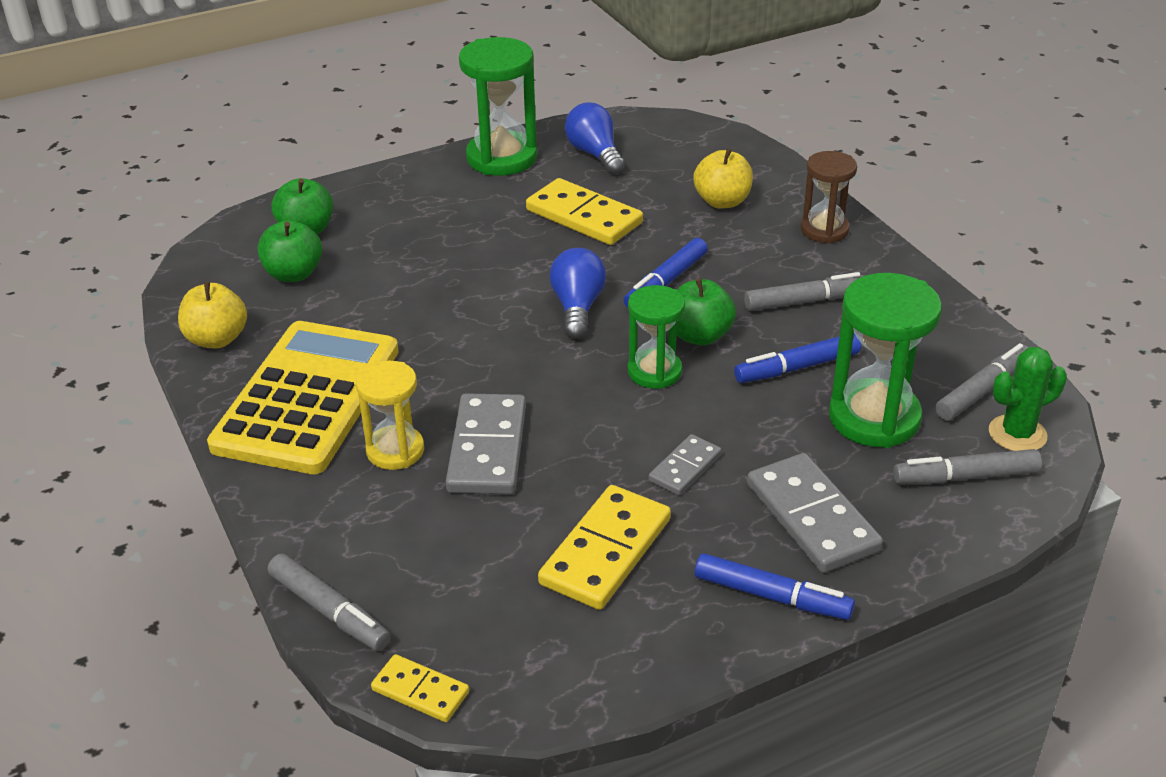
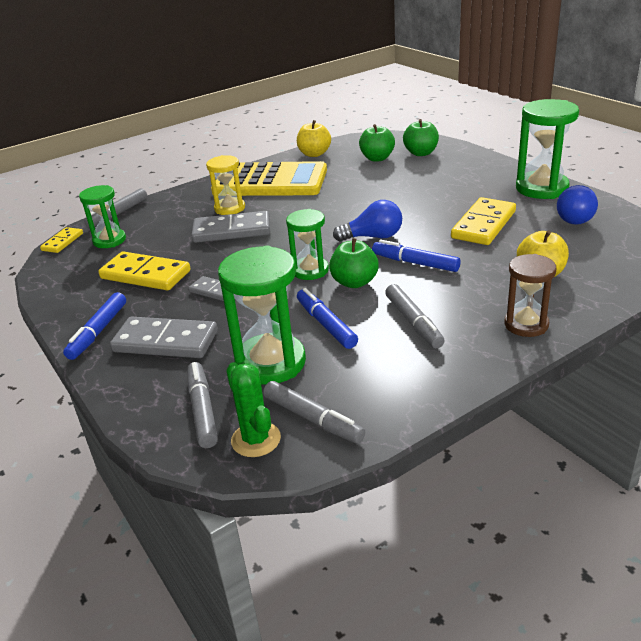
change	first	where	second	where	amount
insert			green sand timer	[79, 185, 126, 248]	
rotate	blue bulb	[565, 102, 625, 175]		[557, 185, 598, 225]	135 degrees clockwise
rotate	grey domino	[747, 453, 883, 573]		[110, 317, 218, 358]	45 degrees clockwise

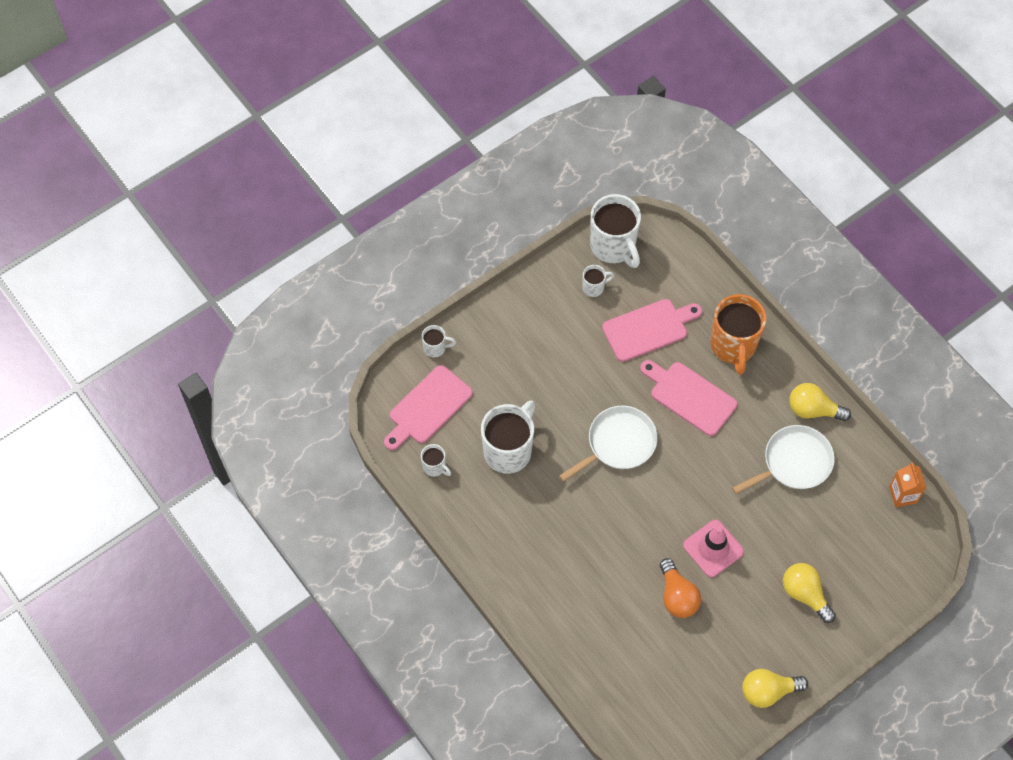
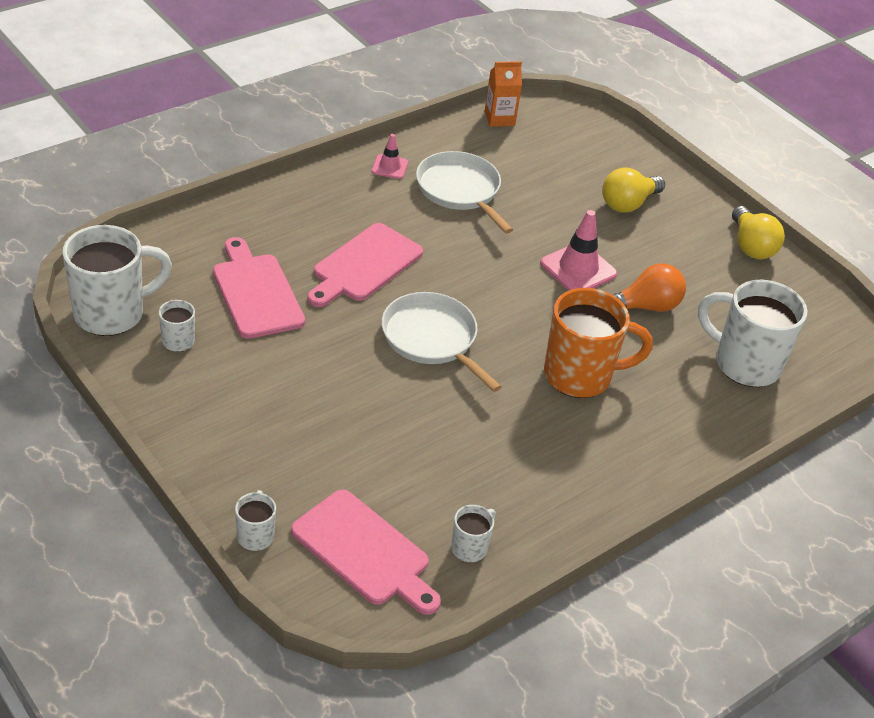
change	first	where	second	where	amount
move	white coffee mug	[481, 400, 535, 474]		[698, 280, 808, 387]	
move	bright orange coffee mug	[710, 294, 766, 375]		[544, 288, 653, 398]	
replace	bright yellow bulb	[789, 383, 851, 422]	pink safety cone	[372, 134, 408, 179]	

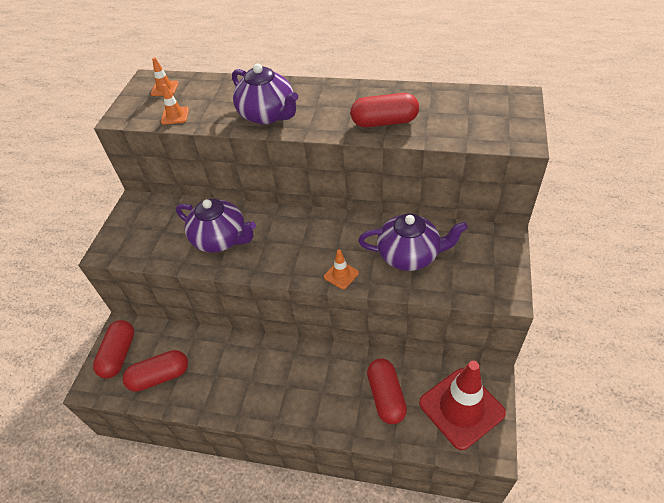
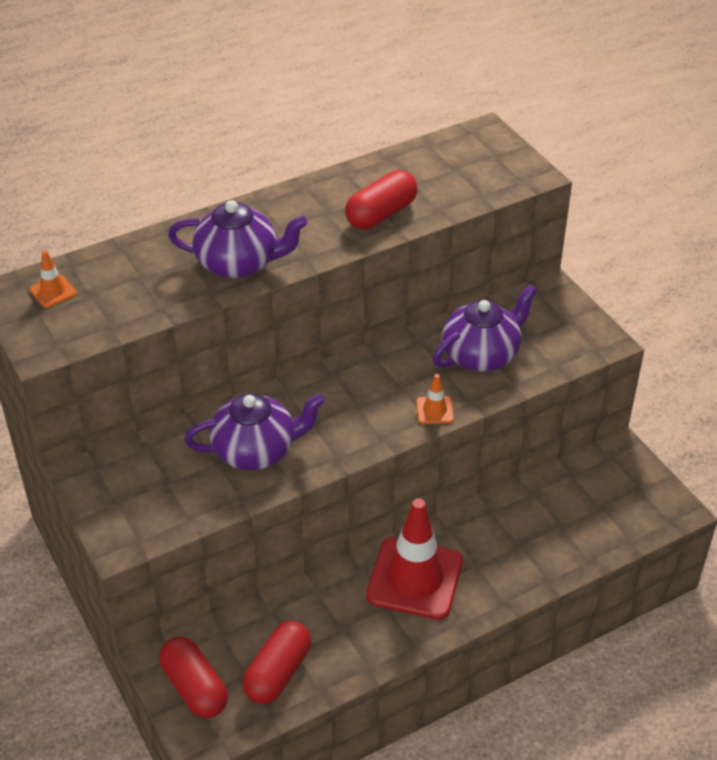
change	first	where	second	where	amount
delete	bright orange safety cone	[161, 84, 189, 125]			
delete	scarlet pill	[367, 358, 407, 424]			
move	scarlet safety cone	[419, 361, 506, 450]		[366, 498, 463, 620]	

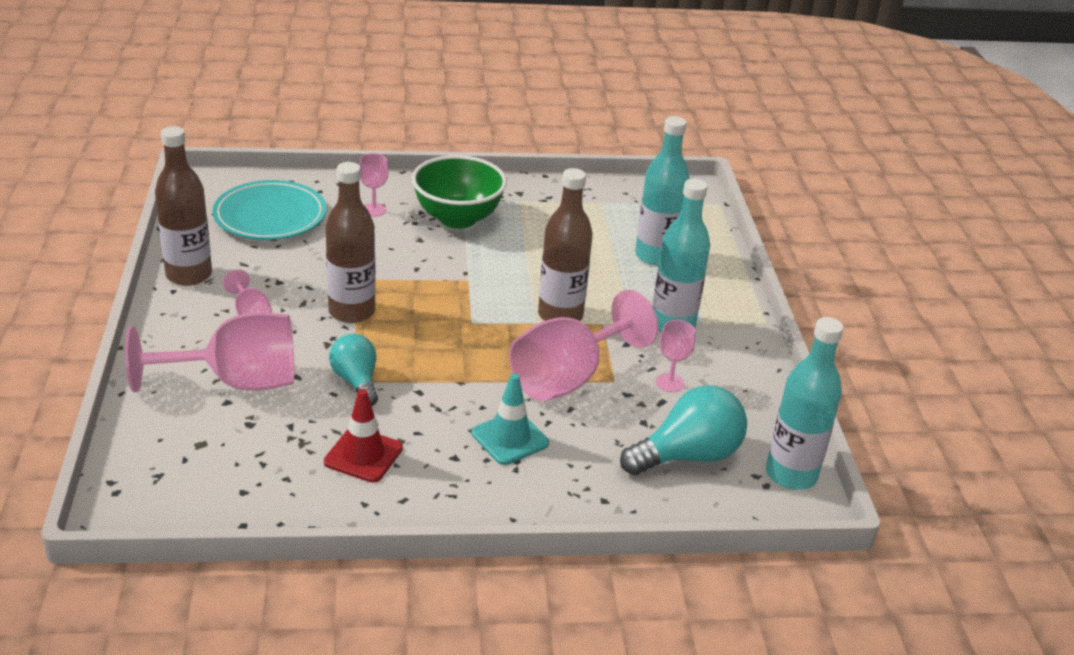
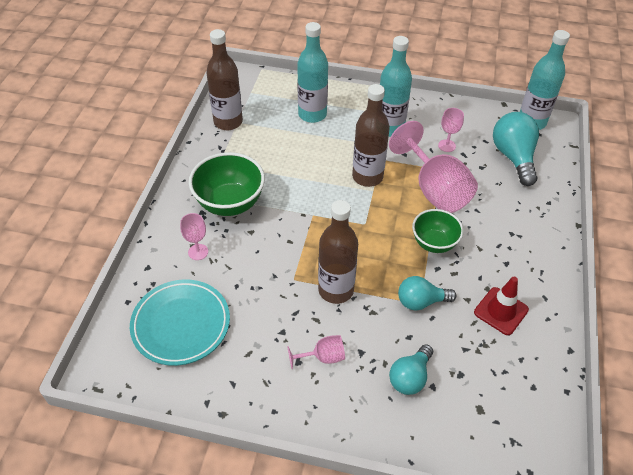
change	first	where	second	where	amount
delete	teal safety cone	[471, 373, 549, 465]			
insert			green serving bowl	[412, 209, 464, 253]	
move	russet bottle	[155, 126, 212, 286]		[206, 29, 243, 130]	
replace	pink chalice	[125, 312, 294, 392]	teal bulb	[389, 344, 433, 395]	

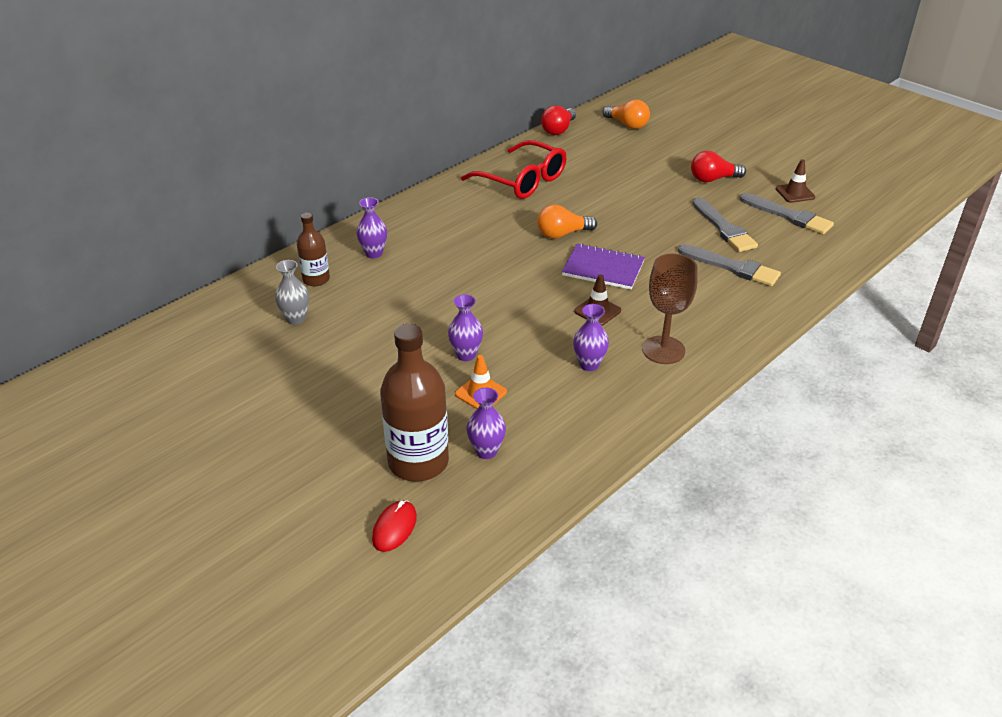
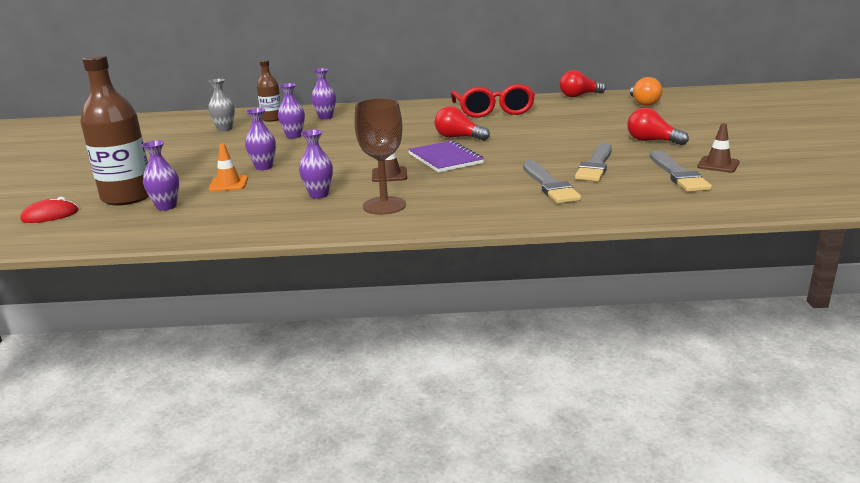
change	first	where	second	where	amount
insert			purple vase	[278, 83, 305, 139]	
recolor	bright orange bulb	[537, 204, 597, 239]	scarlet bulb	[435, 106, 490, 141]	

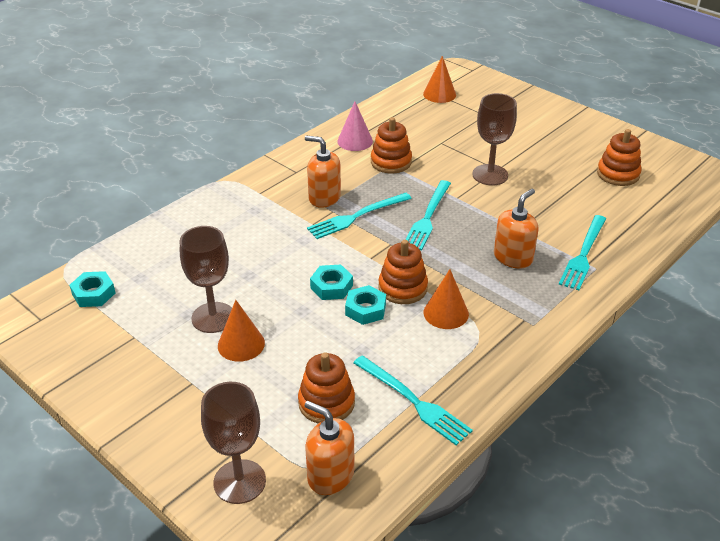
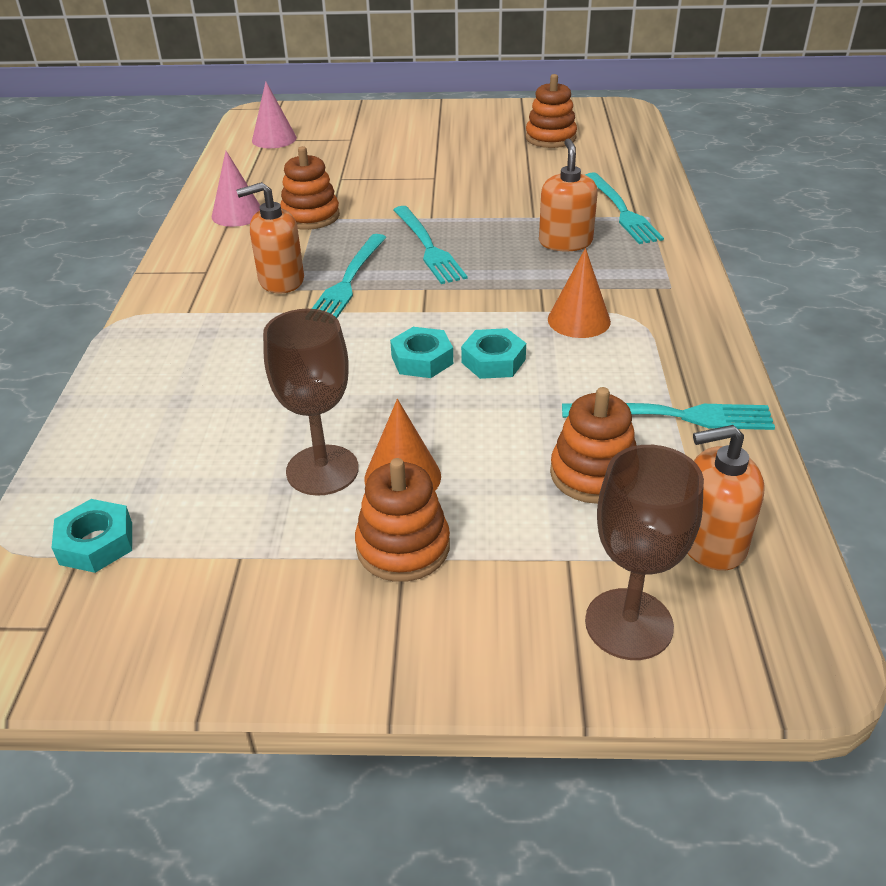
change	first	where	second	where	amount
delete	russet chalice	[472, 93, 517, 186]			
move	bright orange stacking toy	[378, 240, 428, 304]		[355, 458, 450, 582]	
recolor	bright orange cone	[423, 56, 456, 103]	pink cone	[252, 81, 297, 148]	

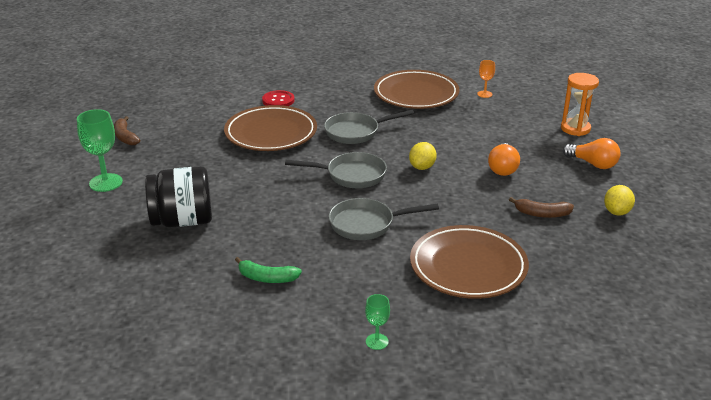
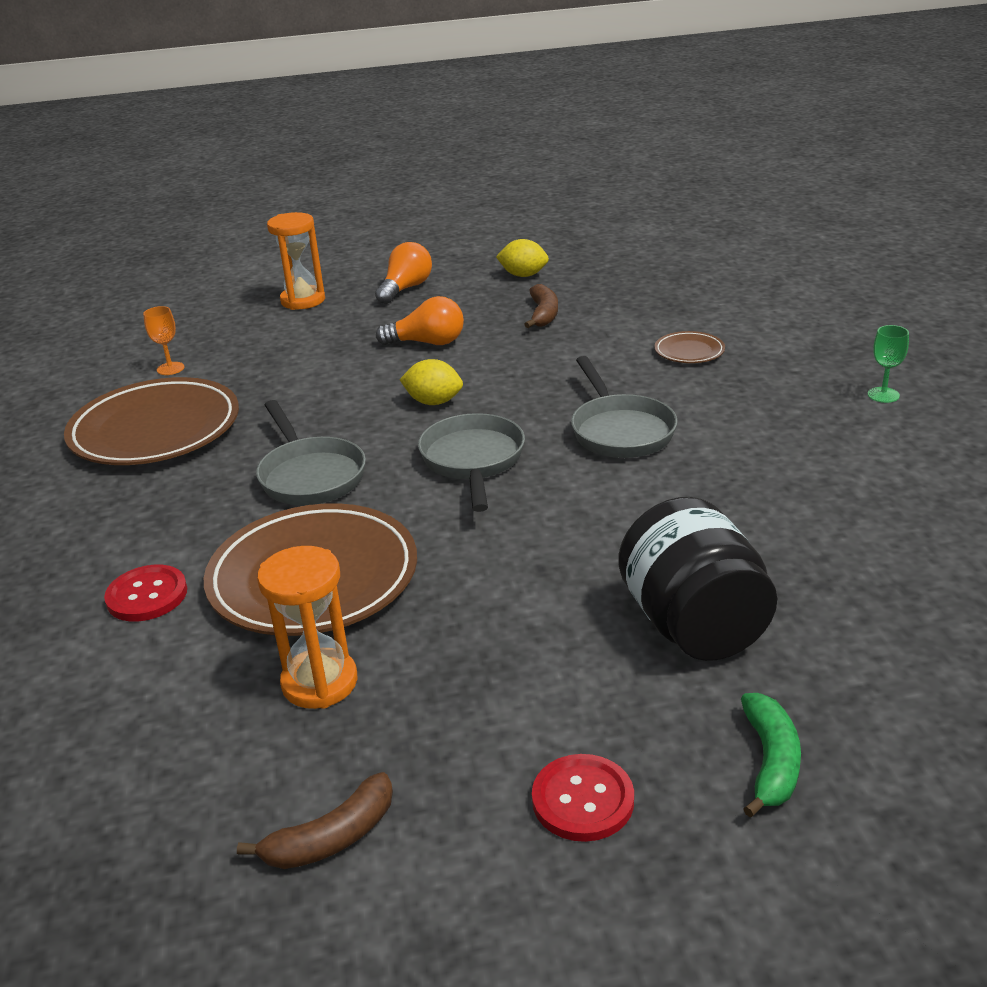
change	first	where	second	where	amount
insert			bright orange sand timer	[257, 546, 358, 709]	
move	green banana fruit	[235, 257, 302, 283]		[741, 693, 801, 818]	
replace	green chalice	[77, 109, 123, 192]	scarlet sewing button	[532, 754, 634, 842]	
resize	russet flat dish	[410, 225, 529, 299]		[654, 331, 725, 363]	x0.44

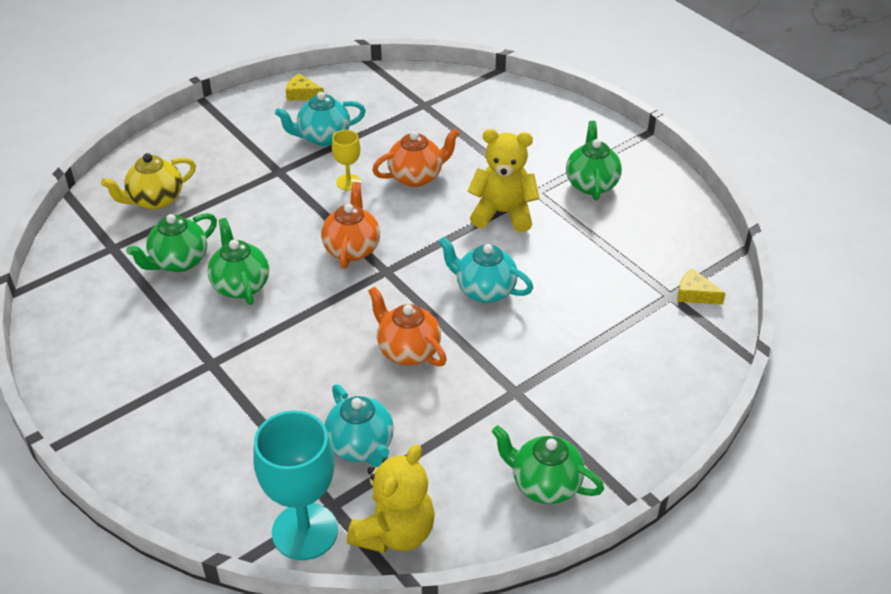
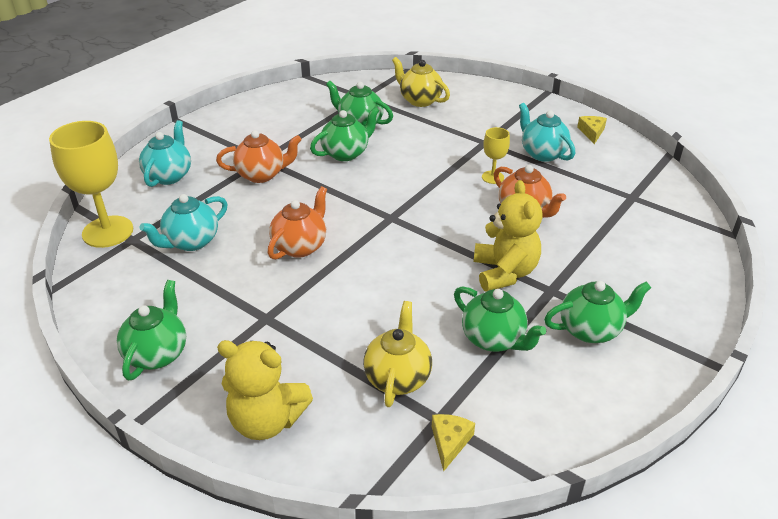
change	first	where	second	where	amount
insert			bright yellow china teapot	[363, 301, 432, 407]	
insert			green china teapot	[454, 286, 546, 352]	
move	bright orange china teapot	[321, 182, 380, 269]		[216, 130, 302, 183]	
move	bright yellow teddy	[347, 444, 435, 553]		[217, 340, 313, 440]	
move	teal china teapot	[438, 237, 533, 303]		[139, 120, 191, 187]	
recolor	teal chalice	[254, 410, 338, 560]	bright yellow chalice	[49, 121, 133, 248]	

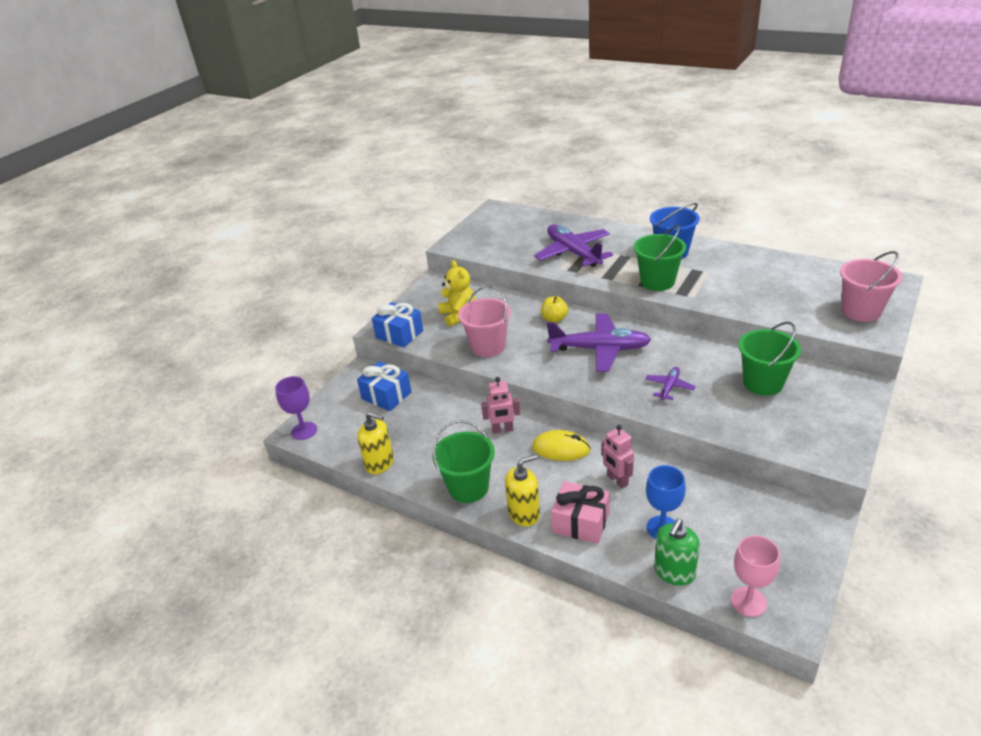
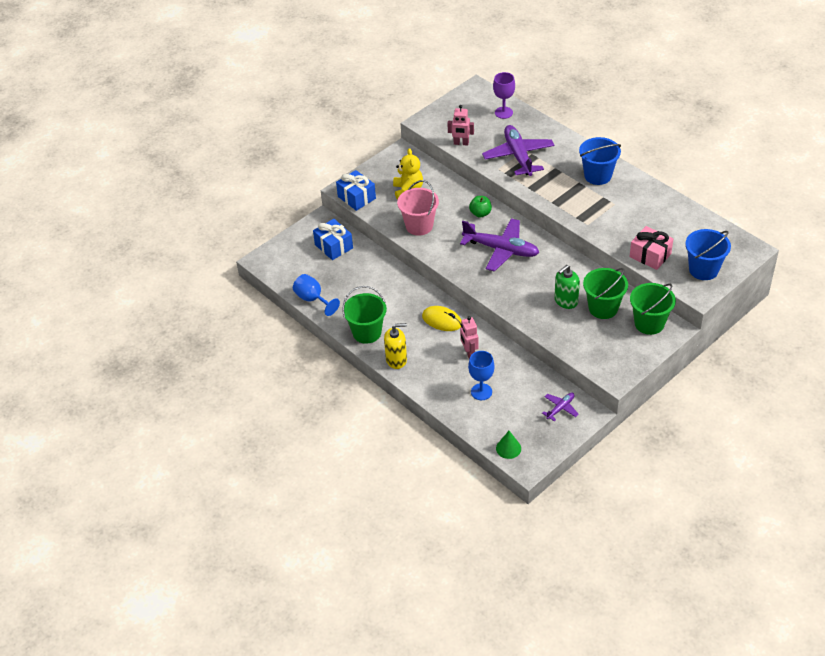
change	first	where	second	where	amount
move	purple chalice	[275, 376, 317, 440]		[493, 72, 515, 119]	
move	pink robot figure	[481, 377, 520, 434]		[448, 105, 474, 146]	
move	pink present	[551, 481, 610, 544]		[629, 226, 673, 270]	
move	green sand bucket	[634, 225, 686, 291]		[630, 283, 676, 335]	
move	purple aeroplane	[645, 367, 696, 400]		[542, 392, 579, 422]	
move	green soap pump	[654, 519, 700, 586]		[554, 265, 580, 309]	
replace	bright yellow soap pump	[357, 412, 394, 474]	blue chalice	[293, 274, 340, 316]	
replace	pink chalice	[731, 535, 780, 617]	green cone	[496, 431, 521, 459]	
recolor	bright yellow apple fruit	[541, 296, 568, 323]	green apple fruit	[469, 196, 492, 218]	
recolor	pink sand bucket	[840, 251, 902, 322]	blue sand bucket	[685, 229, 731, 280]	

